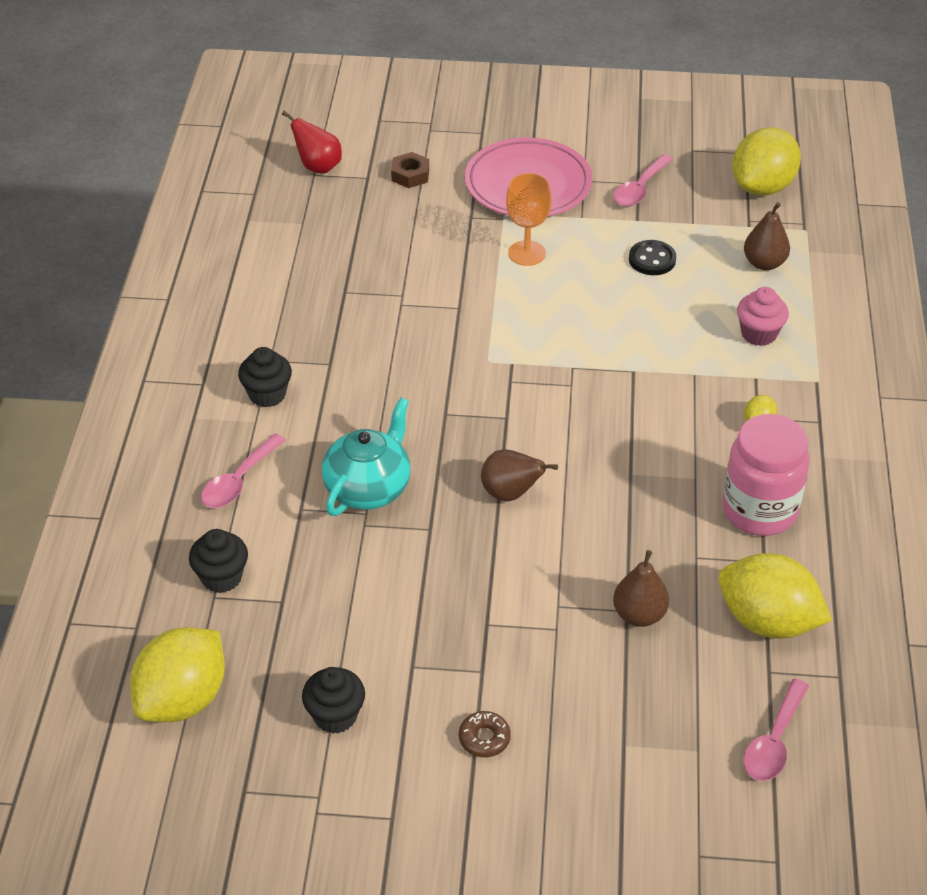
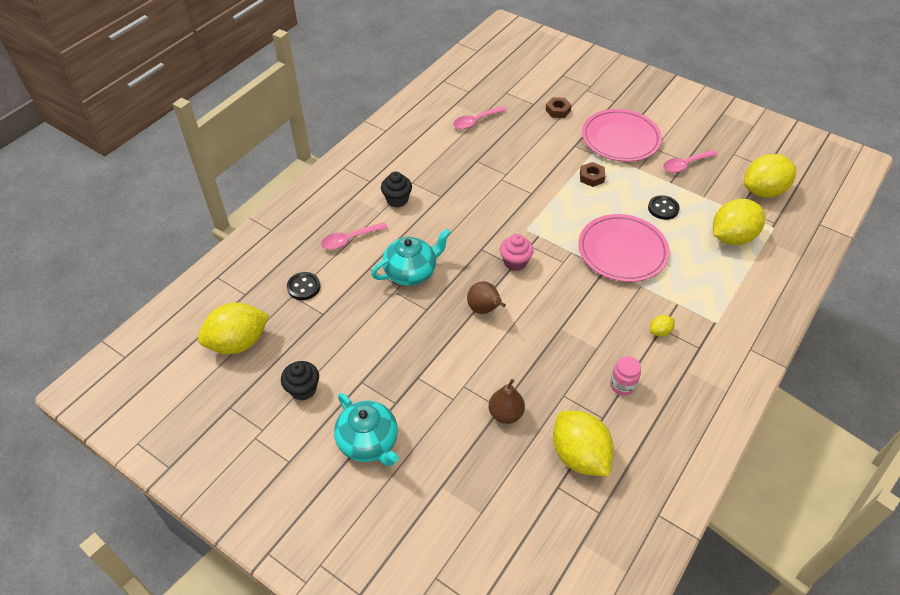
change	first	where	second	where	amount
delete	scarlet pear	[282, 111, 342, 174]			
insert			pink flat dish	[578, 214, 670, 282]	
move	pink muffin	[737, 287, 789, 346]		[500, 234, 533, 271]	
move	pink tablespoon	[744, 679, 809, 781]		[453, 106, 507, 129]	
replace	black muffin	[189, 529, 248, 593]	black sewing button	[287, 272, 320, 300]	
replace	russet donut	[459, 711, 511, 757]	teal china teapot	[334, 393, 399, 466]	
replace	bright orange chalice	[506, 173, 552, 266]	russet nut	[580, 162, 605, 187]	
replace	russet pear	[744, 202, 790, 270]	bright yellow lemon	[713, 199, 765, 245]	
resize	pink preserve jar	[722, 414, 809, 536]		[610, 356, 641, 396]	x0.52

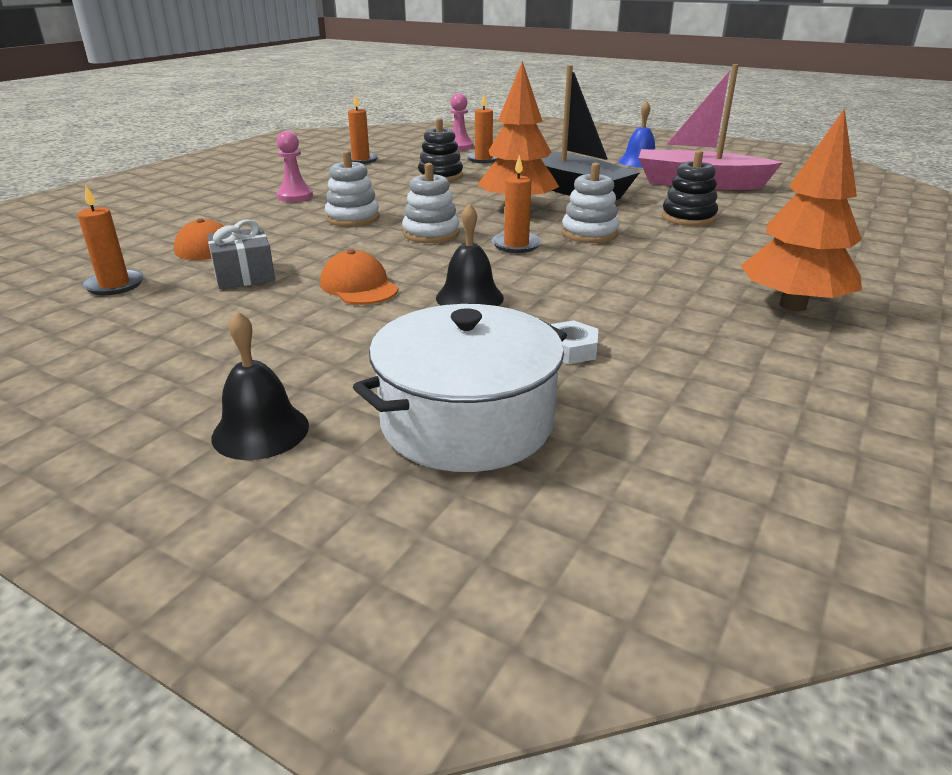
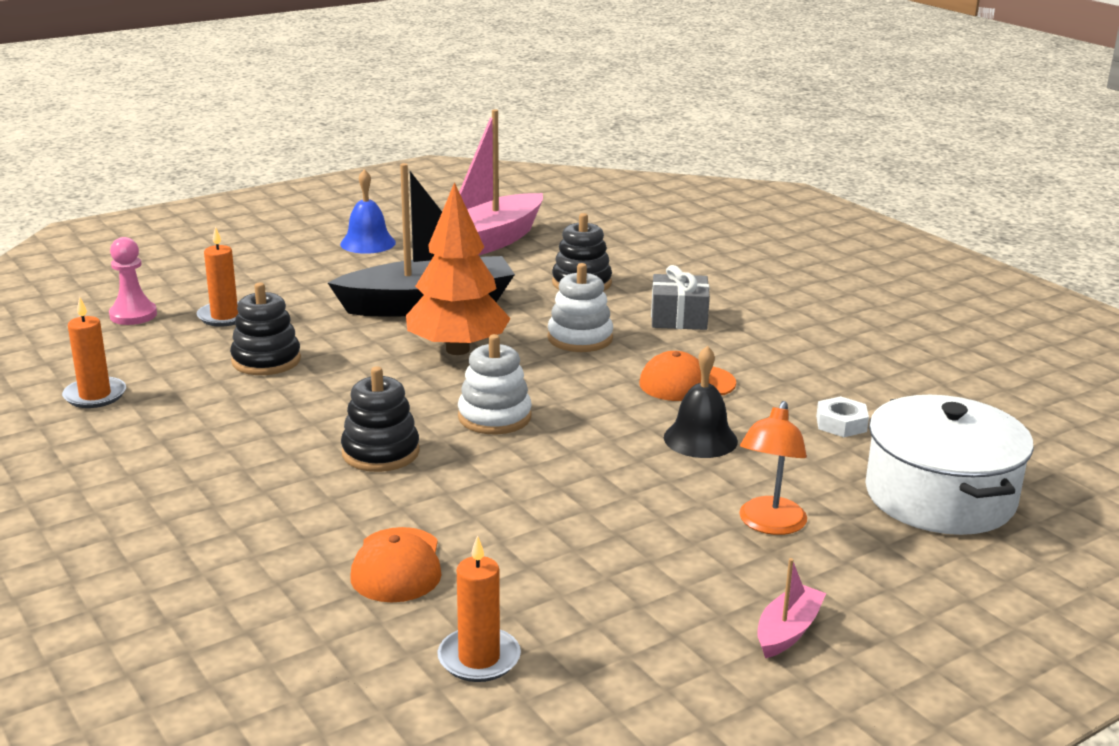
change	first	where	second	where	amount
delete	black school bell	[212, 311, 309, 460]			
delete	pink chess pawn	[277, 131, 313, 202]			
delete	bright orange candle	[492, 155, 542, 253]			
delete	bright orange tree	[741, 108, 862, 311]			
insert			bright orange desk lamp	[739, 401, 807, 535]	
insert			pink sailboat	[757, 558, 826, 658]	
move	grey present	[207, 219, 275, 289]		[651, 265, 710, 330]	
move	bright orange cap	[320, 250, 399, 305]		[639, 351, 736, 401]	
recolor	white stacking toy	[325, 151, 380, 227]	black stacking toy	[341, 366, 420, 472]	

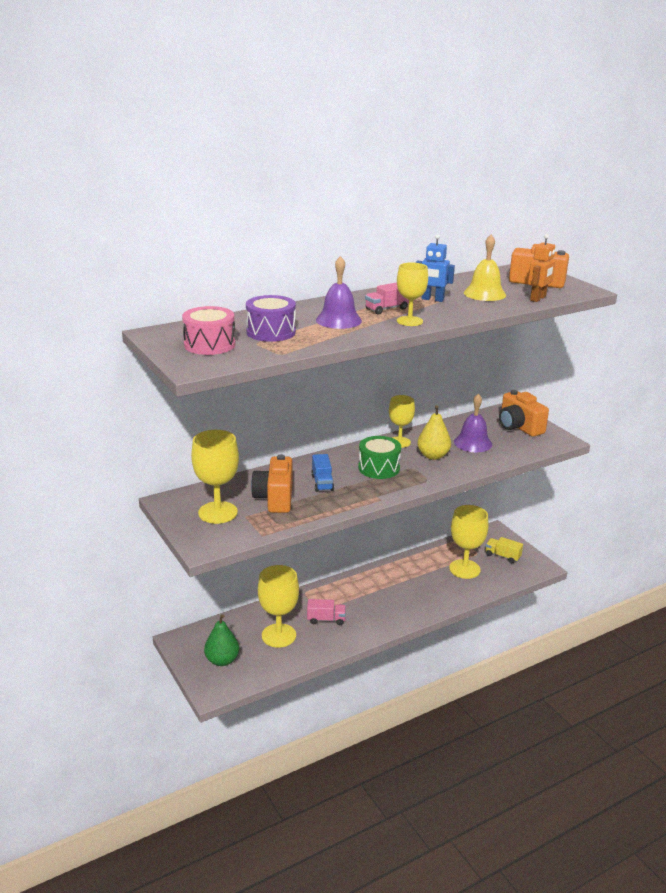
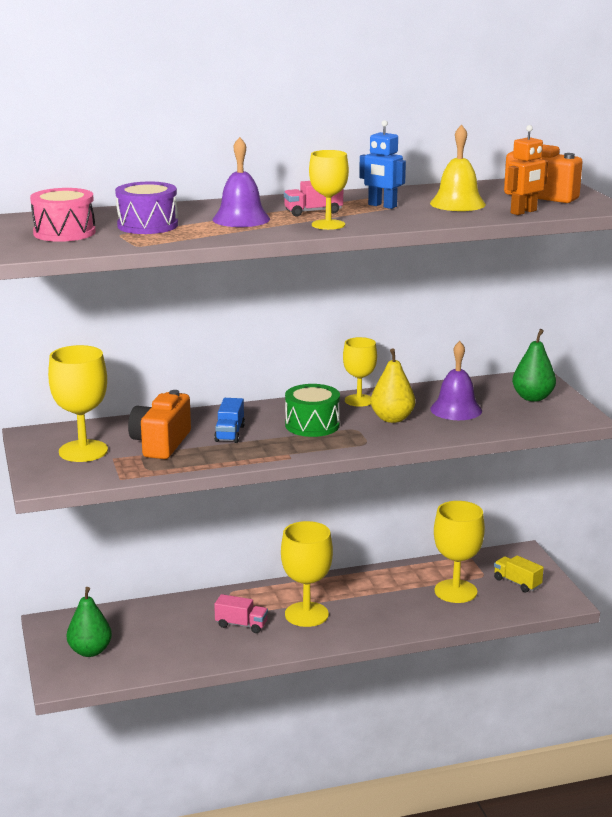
change	first	where	second	where	amount
move	bright yellow chalice	[258, 565, 299, 647]		[281, 521, 333, 627]	
replace	bright orange photo camera	[499, 390, 549, 437]	green pear	[512, 329, 556, 402]	

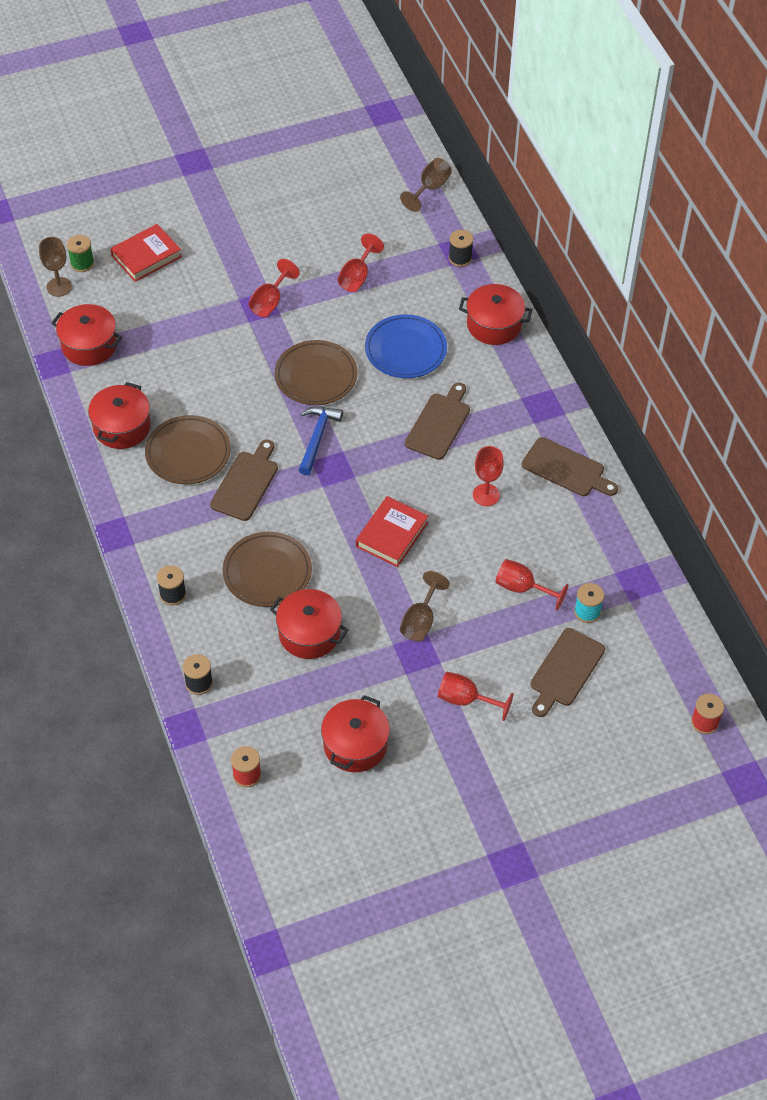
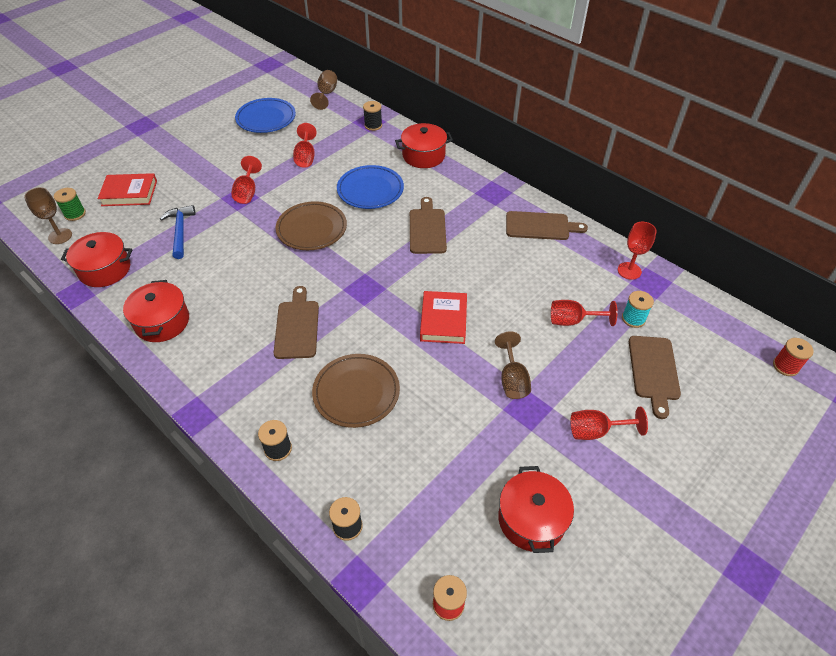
change	first	where	second	where	amount
delete	russet flat dish	[145, 415, 231, 484]			
delete	scarlet pot	[270, 589, 348, 659]			
insert			blue flat dish	[235, 98, 296, 133]	
move	blue hammer	[299, 406, 343, 475]		[160, 205, 196, 259]	
move	scarlet chalice	[473, 446, 504, 506]		[618, 222, 657, 280]	
rotate	scarlet book	[110, 224, 182, 282]		[98, 173, 157, 206]	60 degrees clockwise

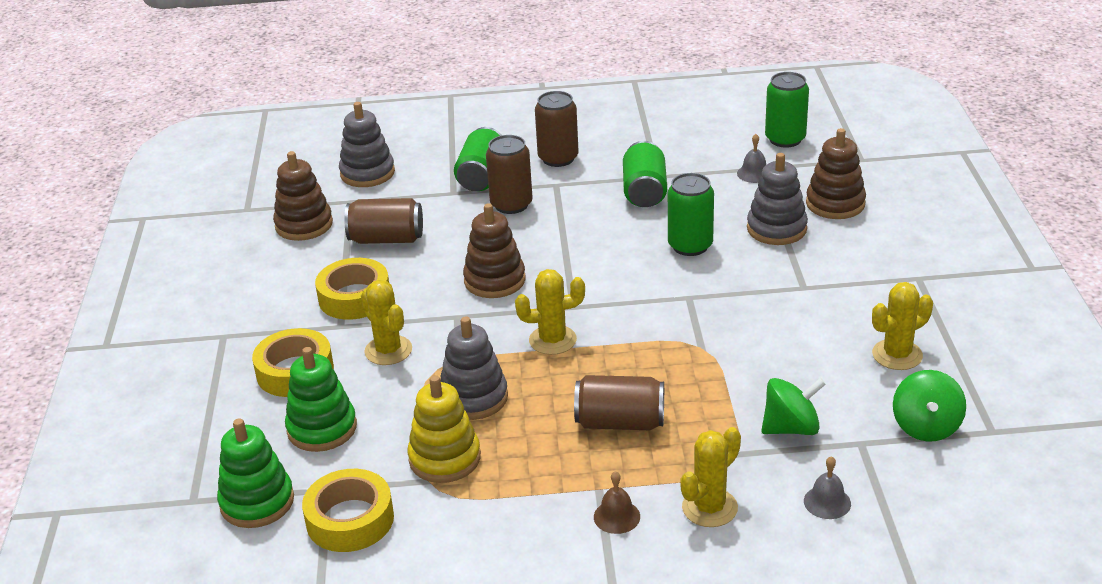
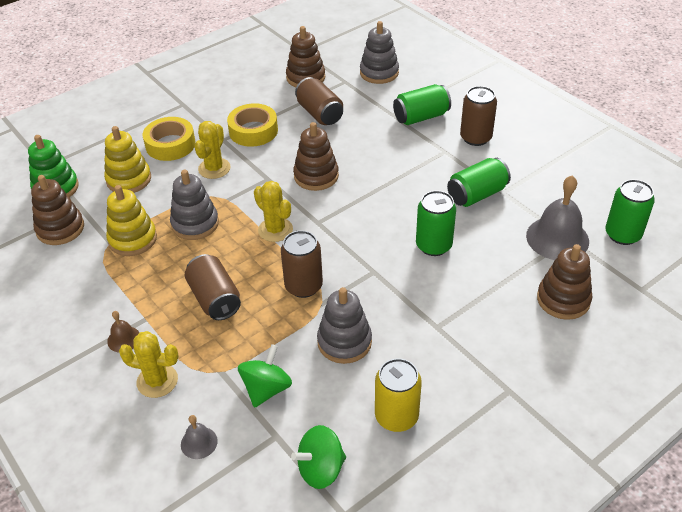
change	first	where	second	where	amount
move	russet can	[486, 135, 533, 214]		[281, 230, 323, 298]	
move	grey stacking toy	[747, 153, 808, 245]		[317, 287, 372, 364]	
replace	bright yellow roll of tape	[302, 469, 394, 552]	russet stacking toy	[31, 175, 84, 245]	
replace	bright yellow prickly plant	[872, 282, 933, 370]	bright yellow can	[375, 358, 422, 432]	
recolor	green stacking toy	[285, 347, 357, 452]	bright yellow stacking toy	[104, 126, 151, 193]	
rotate	green spinning top	[761, 378, 826, 435]		[238, 344, 292, 408]	105 degrees counterclockwise
resize	grey school bell	[737, 134, 766, 183]		[526, 175, 589, 260]	x2.06

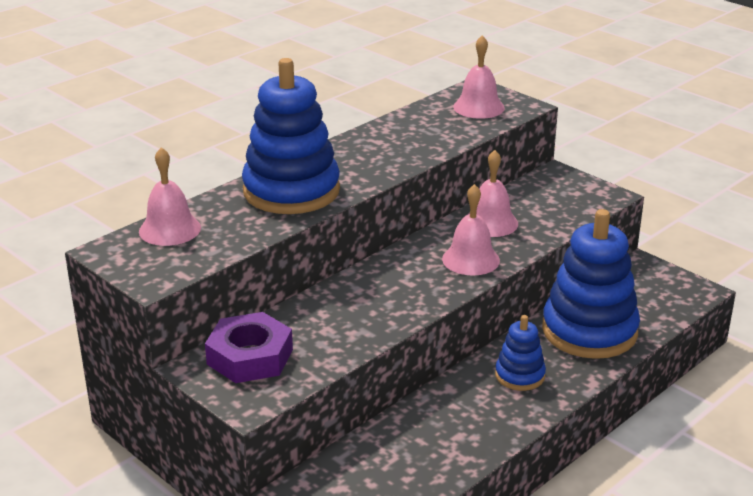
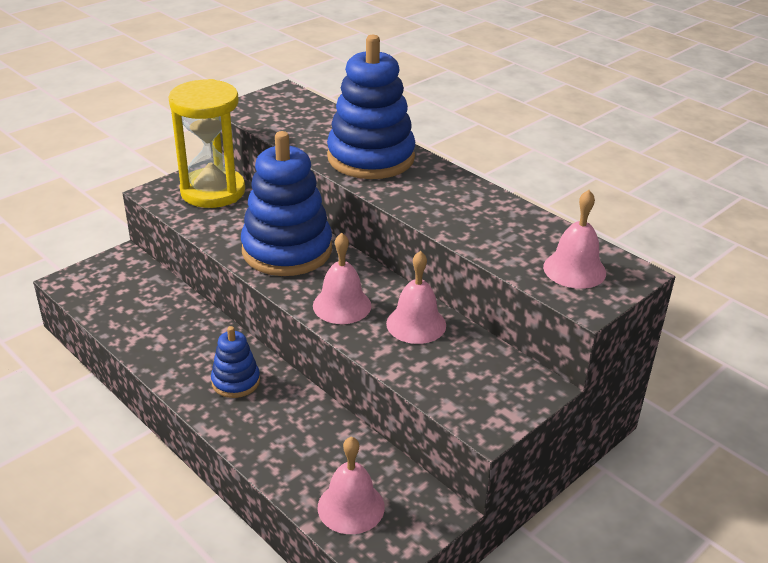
change	first	where	second	where	amount
move	pink school bell	[139, 147, 201, 246]		[318, 437, 385, 534]	
move	blue stacking toy	[542, 209, 640, 359]		[241, 131, 332, 276]	
replace	purple nut	[205, 312, 293, 383]	bright yellow sand timer	[168, 79, 245, 208]	

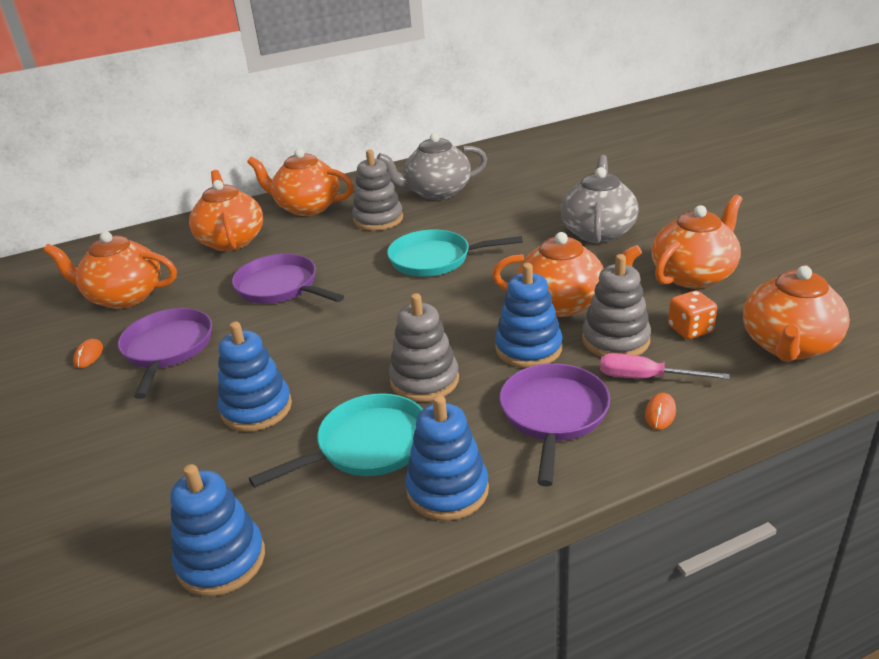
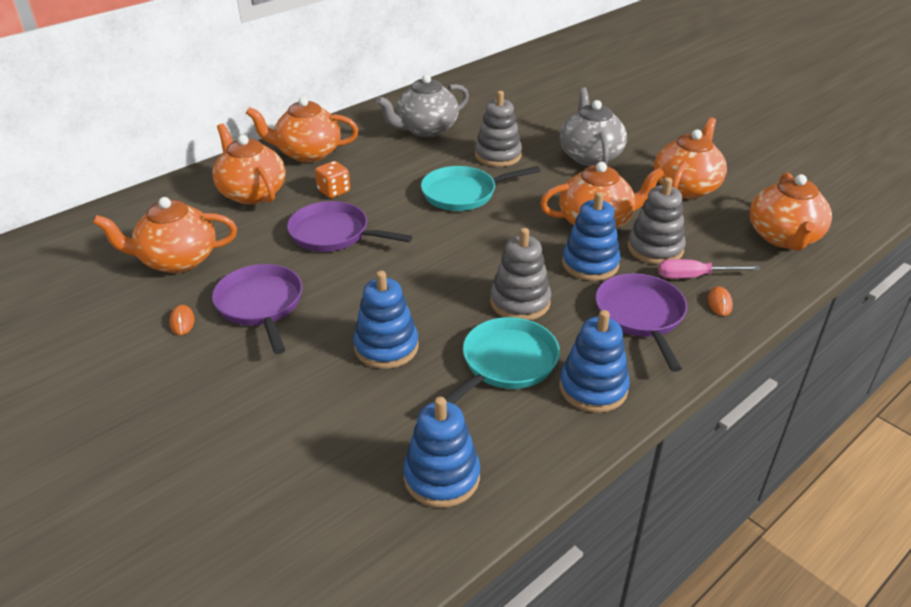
change	first	where	second	where	amount
move	grey stacking toy	[352, 150, 403, 231]		[475, 91, 522, 167]	
move	bright orange die	[668, 290, 717, 339]		[315, 161, 350, 198]	

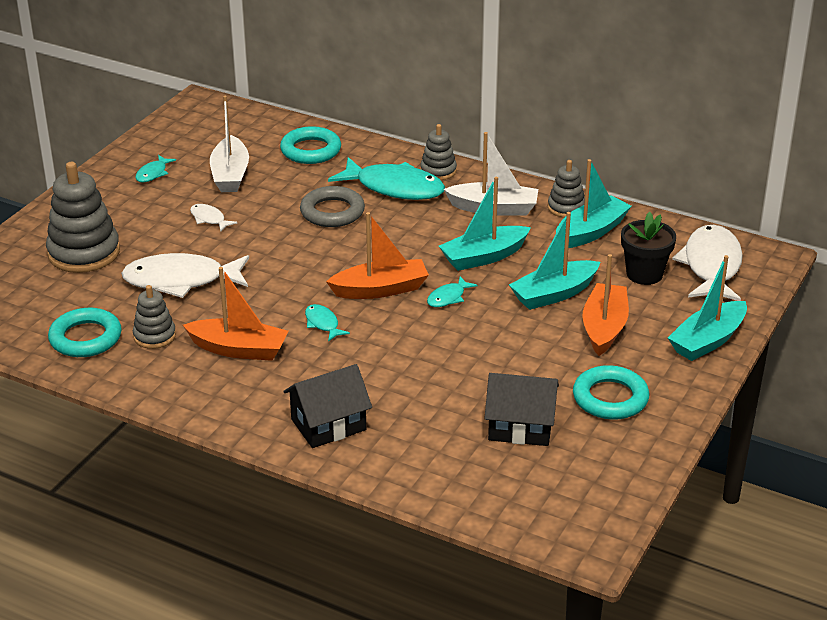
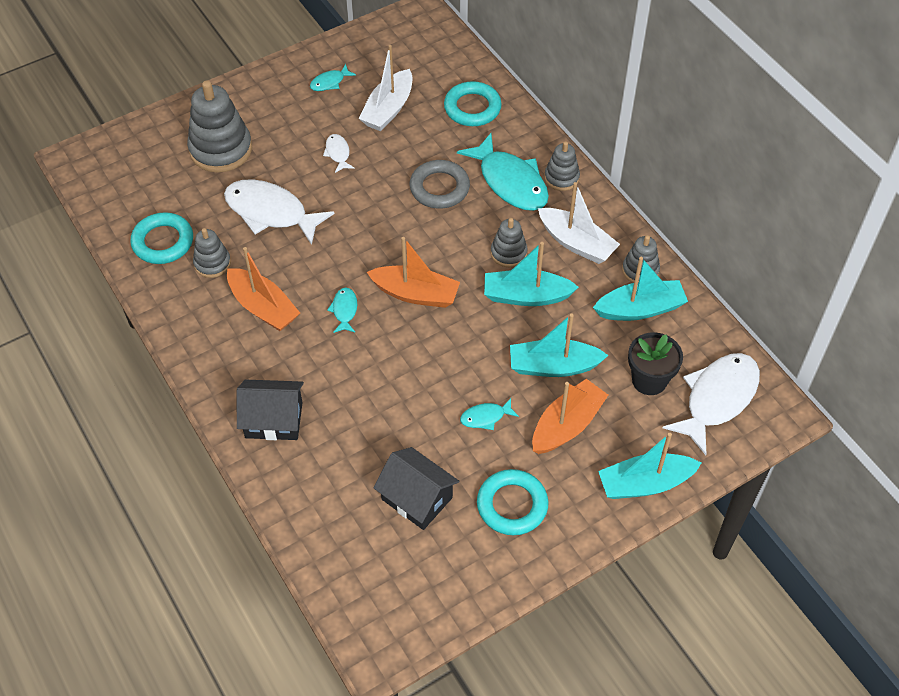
change	first	where	second	where	amount
insert			grey stacking toy	[491, 218, 528, 267]	
move	teal fish figure	[427, 276, 478, 307]		[460, 398, 519, 430]	

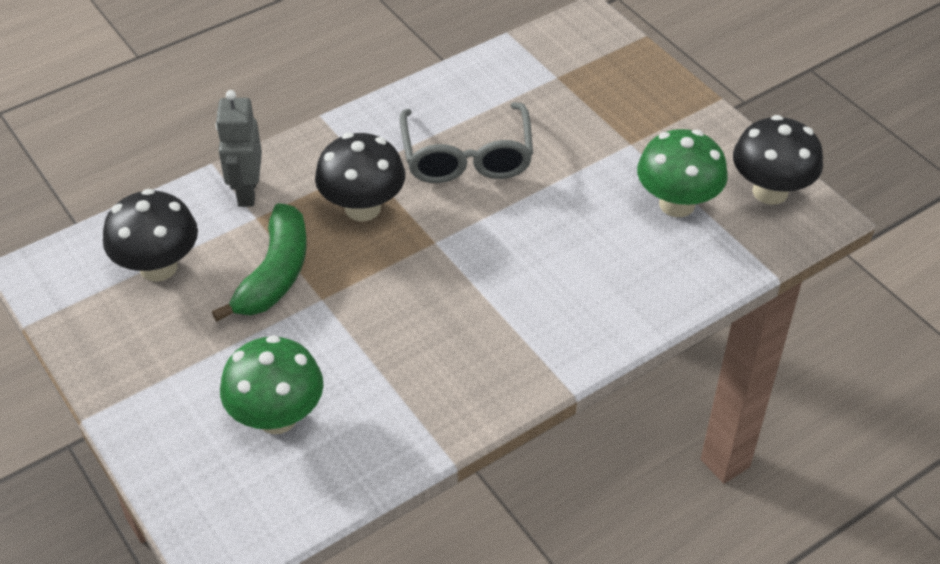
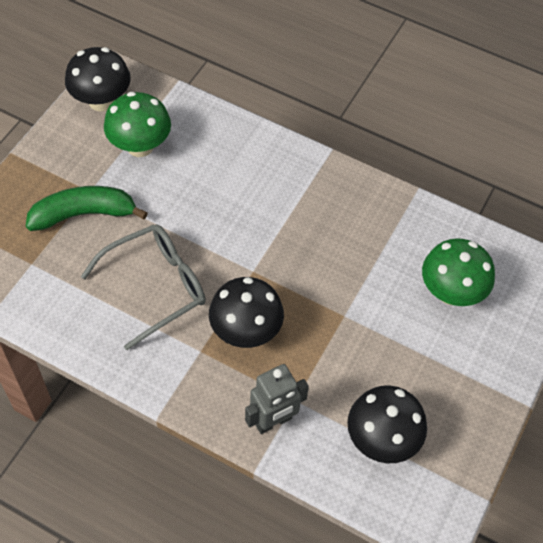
change	first	where	second	where	amount
move	green banana fruit	[212, 203, 307, 321]		[26, 186, 148, 231]	

